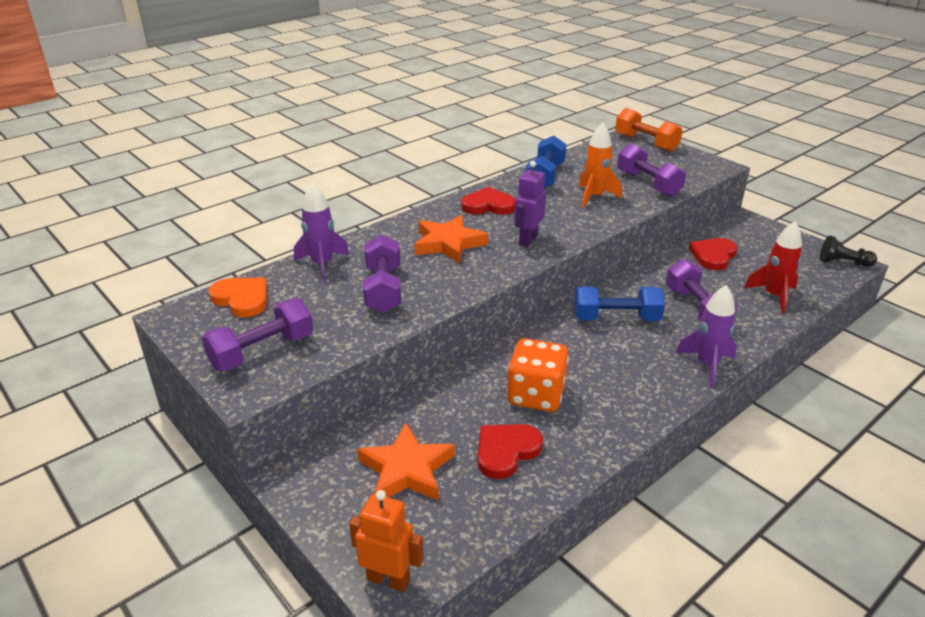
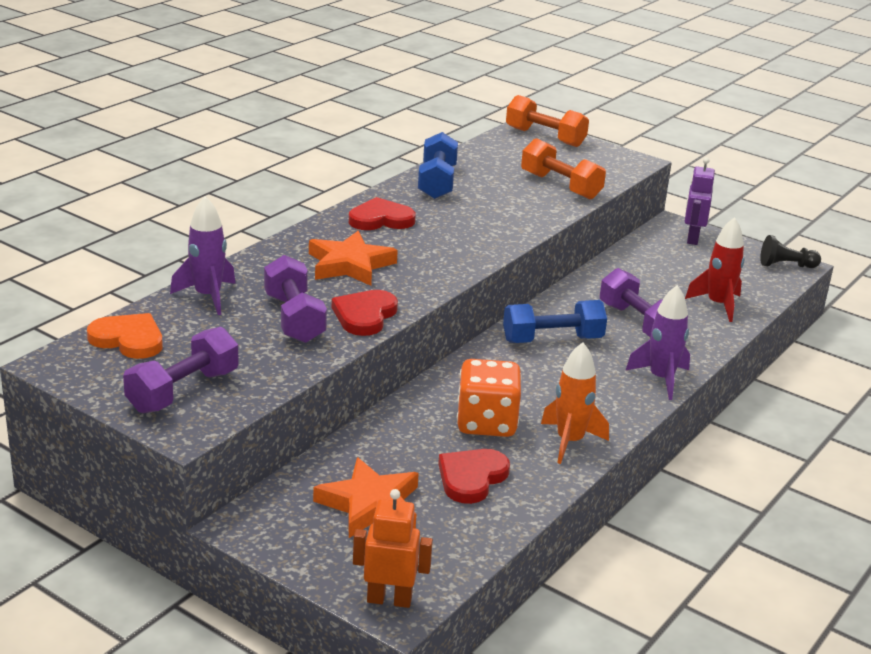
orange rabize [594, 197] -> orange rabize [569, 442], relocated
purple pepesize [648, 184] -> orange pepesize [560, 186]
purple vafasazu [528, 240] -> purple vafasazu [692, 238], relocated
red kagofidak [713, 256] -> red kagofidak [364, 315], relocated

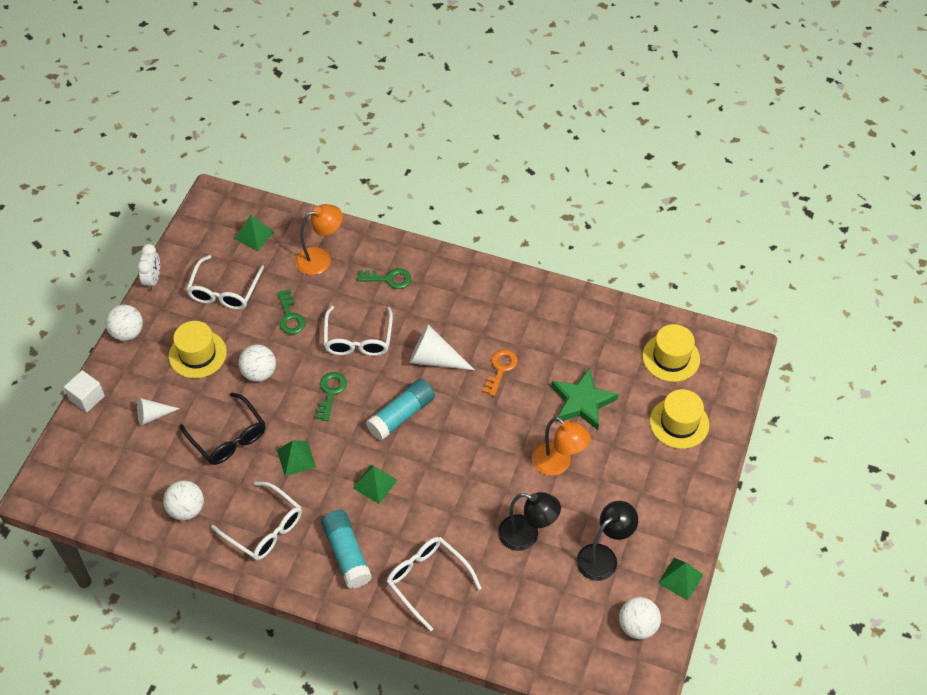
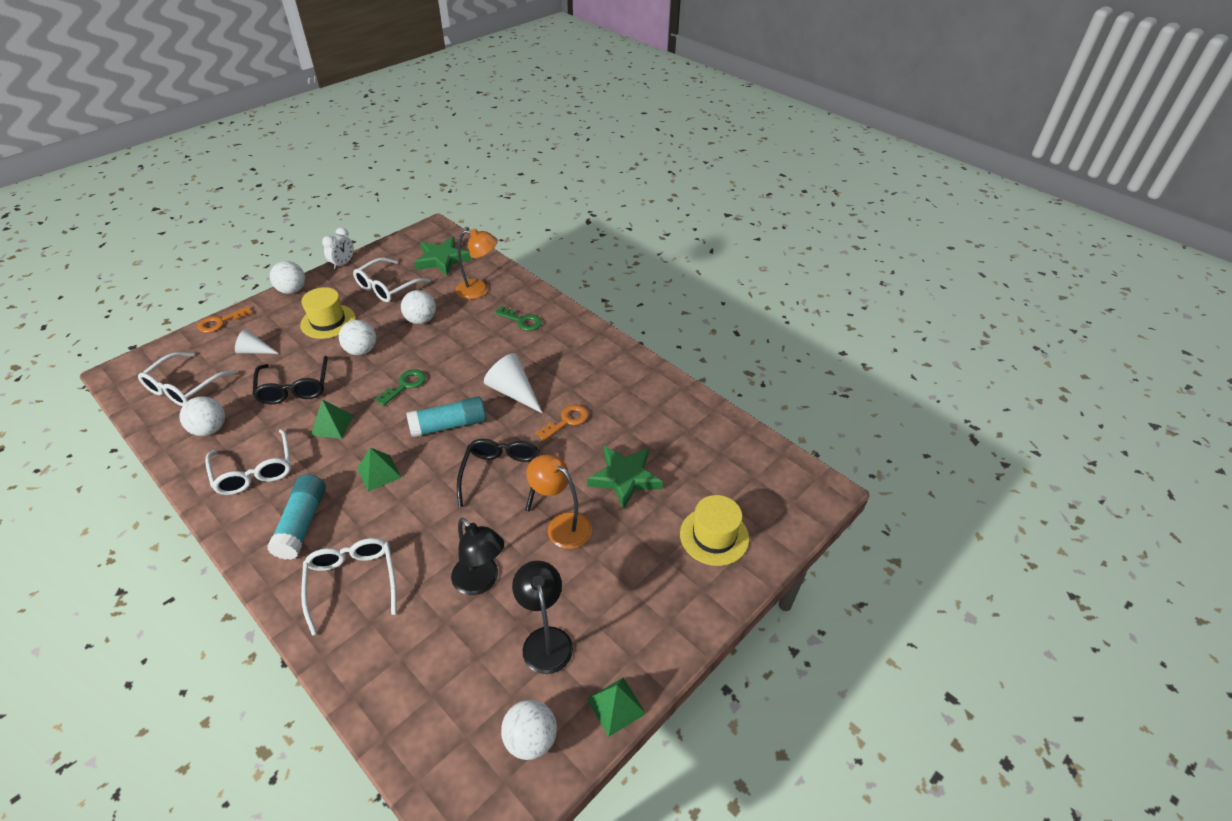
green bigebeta [254, 235] -> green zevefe [442, 260]
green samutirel [290, 316] -> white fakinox [421, 320]
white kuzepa [358, 339] -> white kuzepa [184, 387], relocated
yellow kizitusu [671, 357] -> none
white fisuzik [87, 398] -> orange samutirel [221, 322]
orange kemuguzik [558, 464] -> orange kemuguzik [562, 525], 150 degrees clockwise
black kemuguzik [603, 556] -> black kemuguzik [545, 639], 90 degrees counterclockwise
none -> black kuzepa [501, 475]

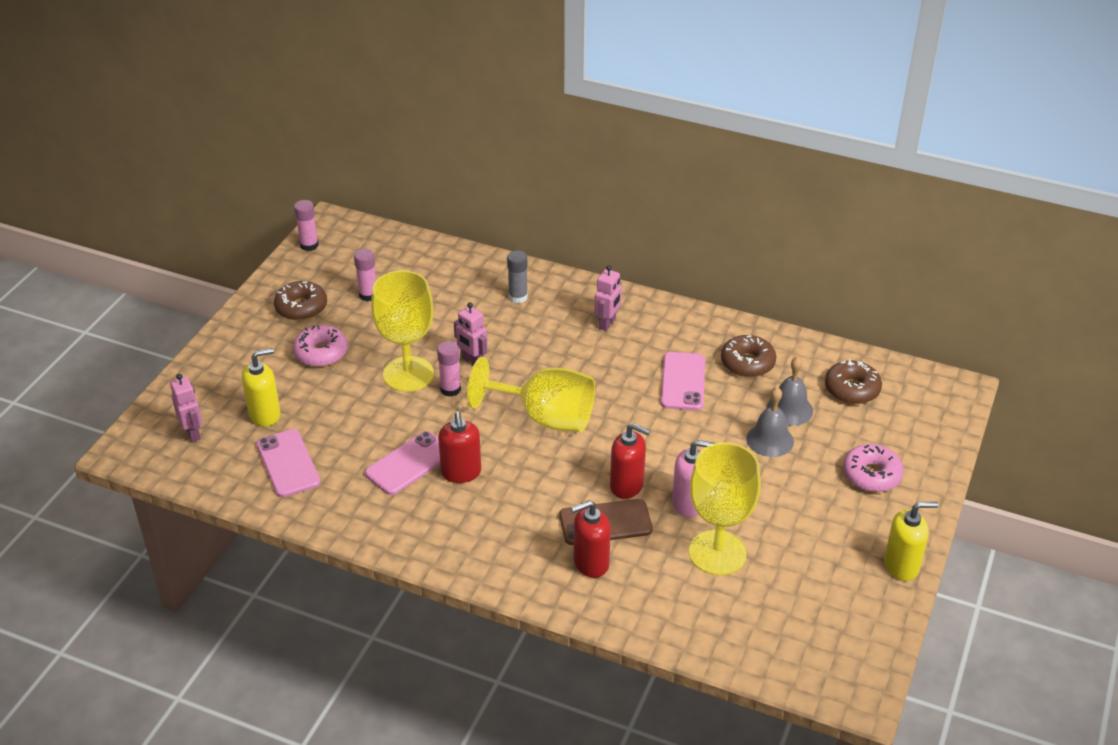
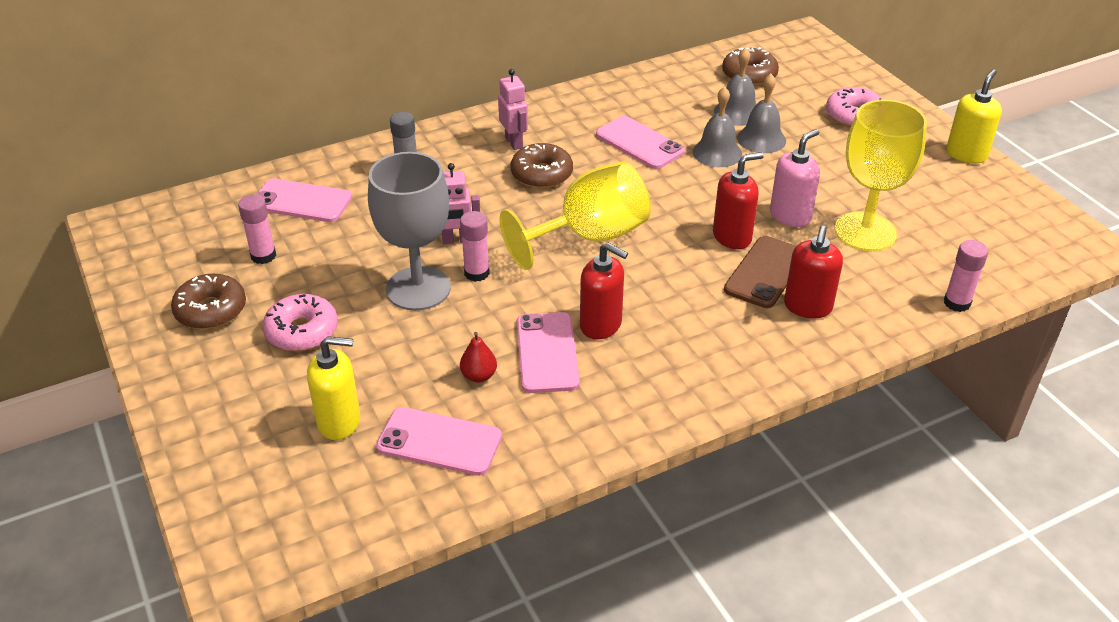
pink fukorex [309, 245] -> pink fukorex [957, 303], relocated
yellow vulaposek [408, 374] -> grey vulaposek [418, 288]
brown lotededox [747, 363] -> brown lotededox [541, 174], relocated
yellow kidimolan [265, 414] -> yellow kidimolan [339, 421], 75 degrees clockwise
pink vafasazu [193, 433] -> none
none -> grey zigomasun [717, 153]
none -> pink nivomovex [302, 201]
none -> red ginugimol [479, 376]

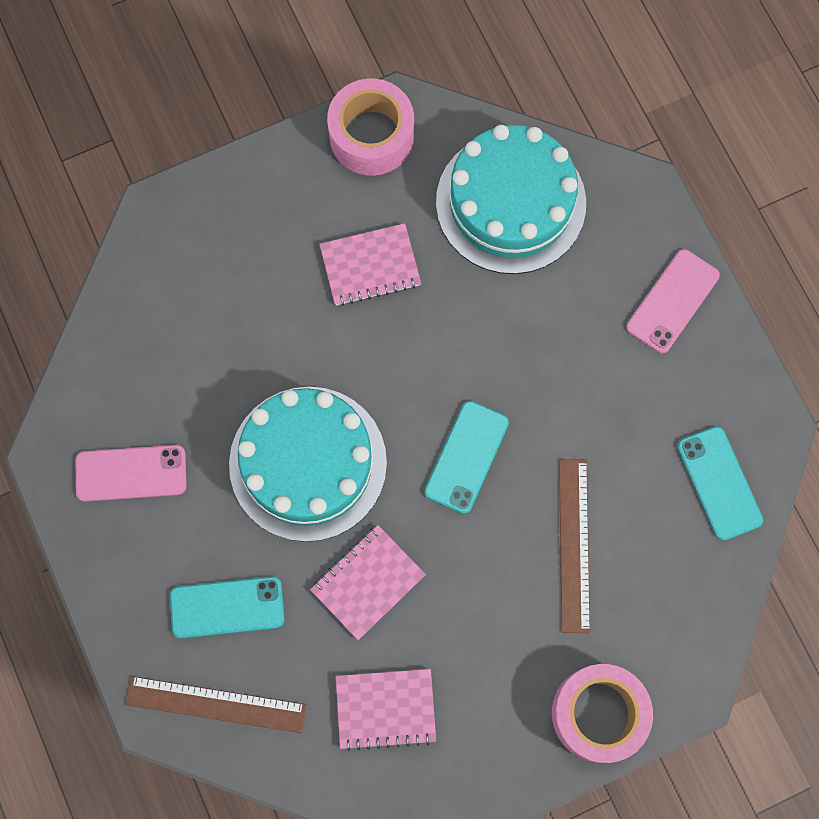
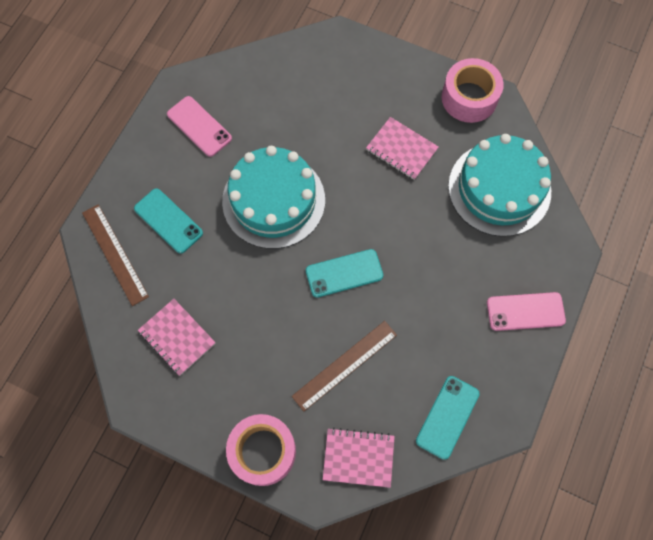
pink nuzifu [368, 582] -> pink nuzifu [358, 458], relocated

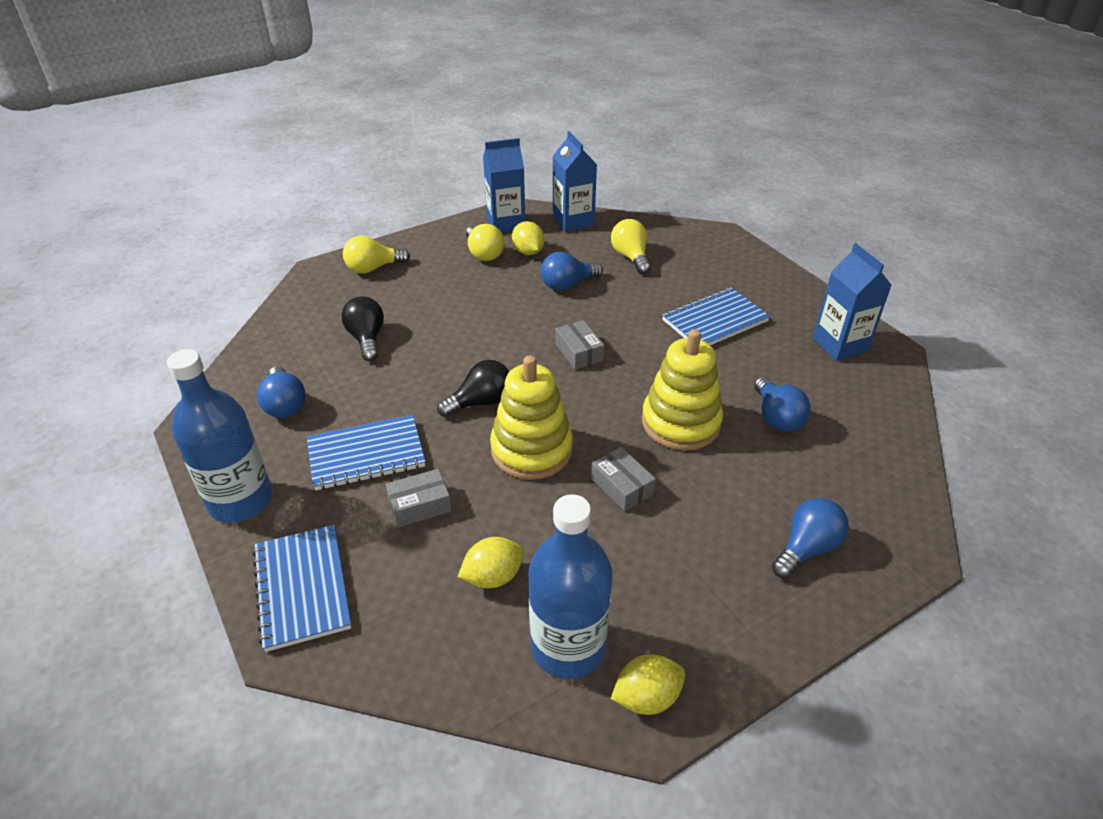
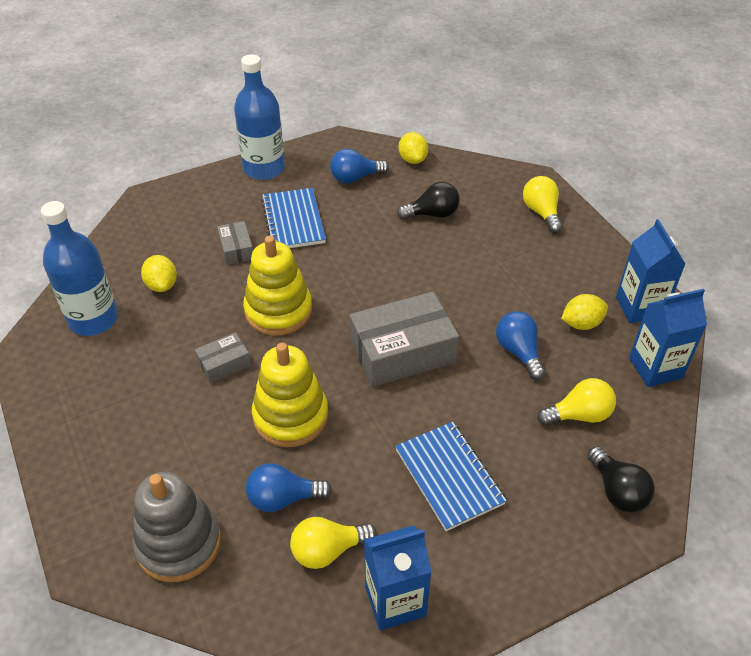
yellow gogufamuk [483, 253] -> yellow gogufamuk [328, 550], relocated
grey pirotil [579, 352] -> grey pirotil [402, 351], x2.04
black gogufamuk [481, 402] -> black gogufamuk [617, 491], relocated
blue gogufamuk [806, 548] -> none
blue nuzifu [302, 588] -> none
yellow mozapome [646, 697] -> yellow mozapome [412, 159], relocated
none -> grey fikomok [179, 543]

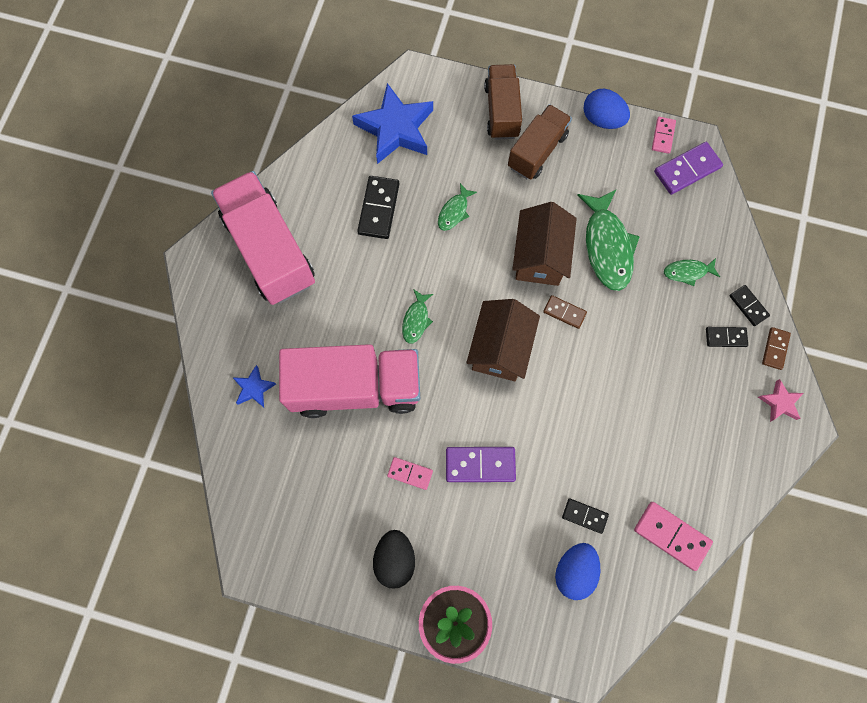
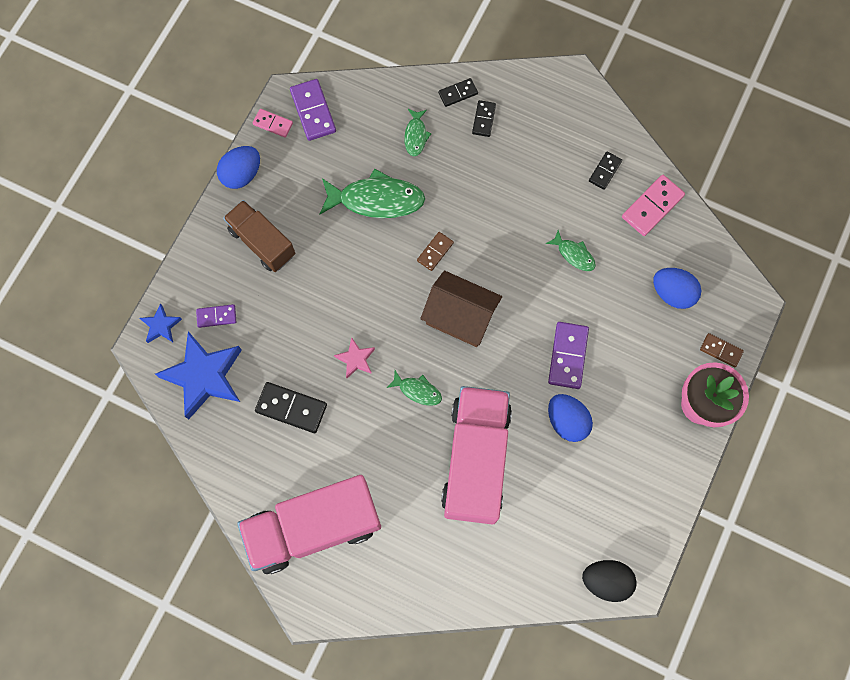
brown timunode [501, 111] -> none
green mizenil [454, 211] -> green mizenil [574, 254], relocated
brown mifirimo [540, 256] -> none
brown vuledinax [775, 349] -> brown vuledinax [721, 350], relocated
blue zevefe [254, 388] -> blue zevefe [161, 326], relocated
pink zevefe [780, 402] -> pink zevefe [356, 359], relocated
pink vuledinax [410, 473] -> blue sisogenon [567, 421]
black vuledinax [584, 516] -> black vuledinax [605, 171], relocated
black sisogenon [395, 559] -> black sisogenon [606, 580], relocated
none -> purple vuledinax [216, 316]

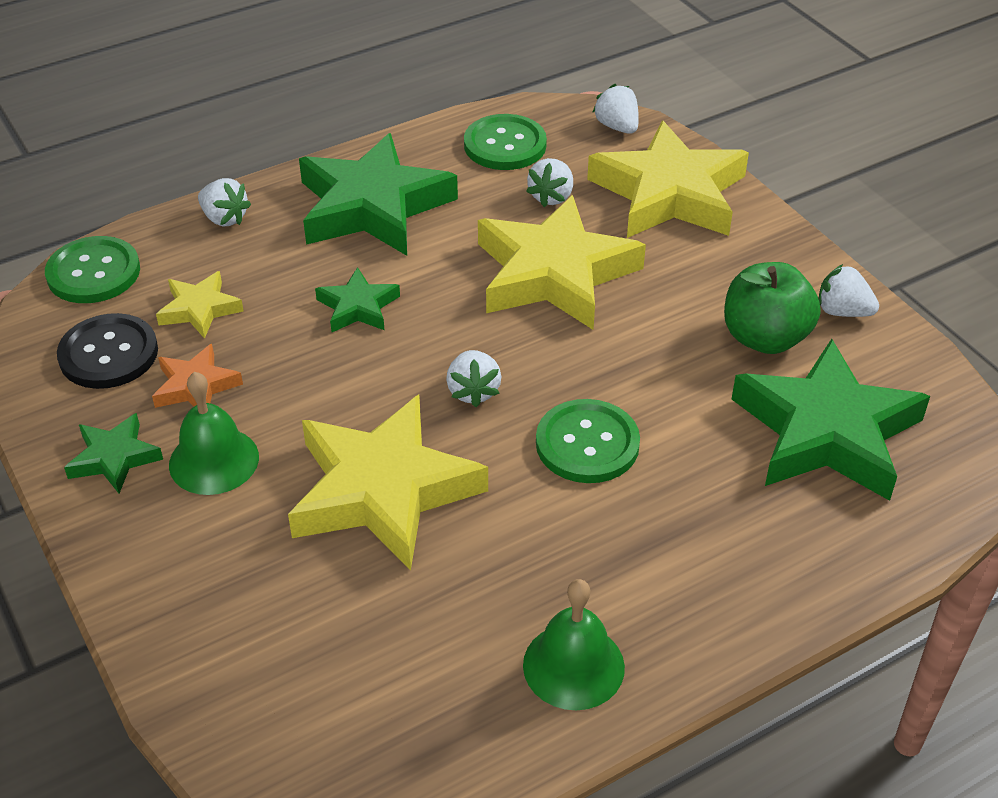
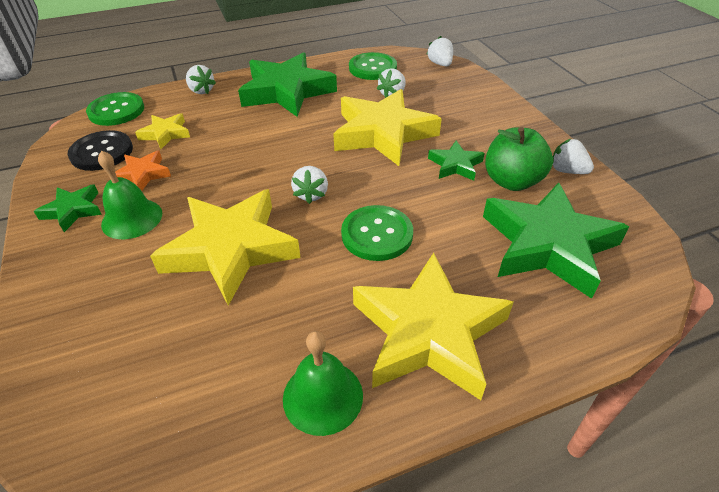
yellow zevefe [669, 193] -> yellow zevefe [428, 332], relocated
green zevefe [358, 307] -> green zevefe [455, 165], relocated

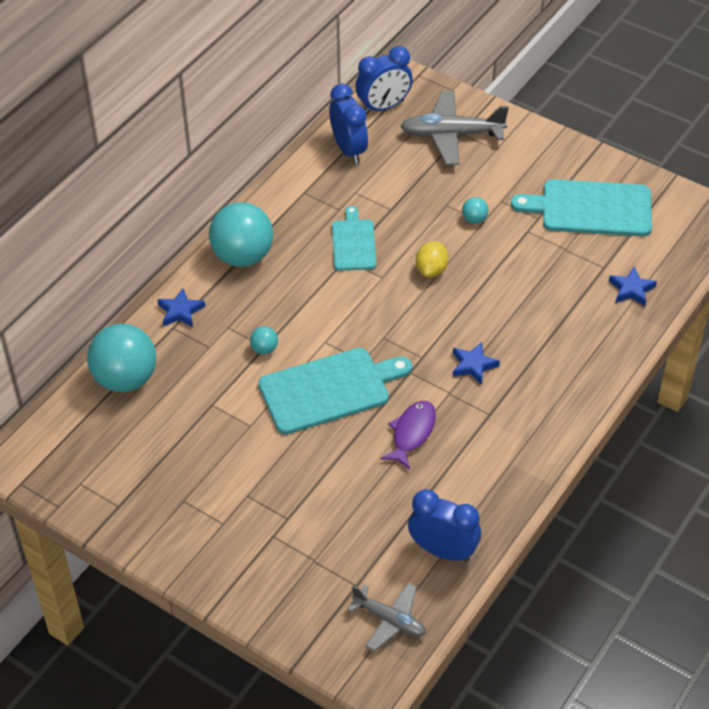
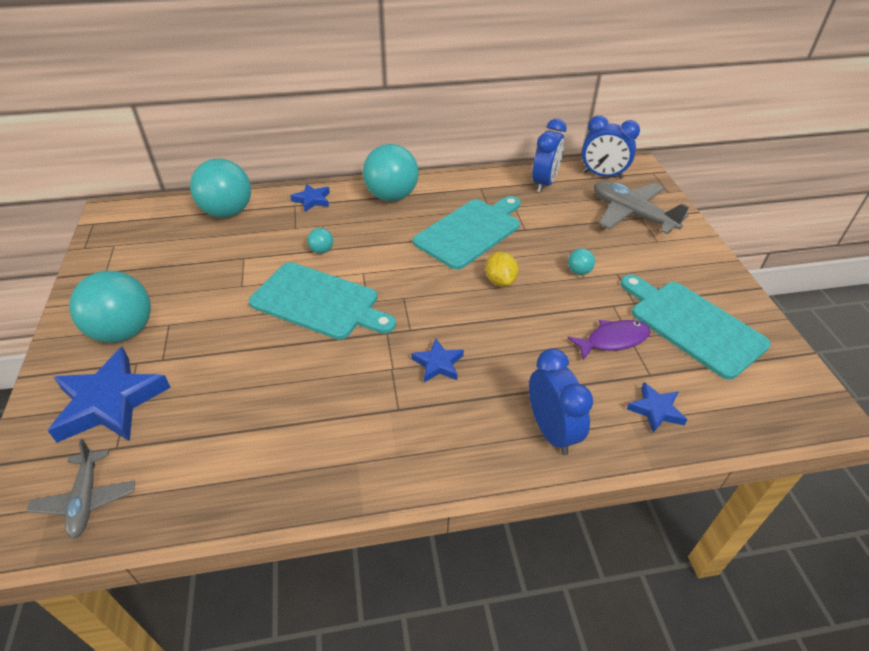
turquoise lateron [353, 243] -> turquoise lateron [470, 231], x1.65
yellow mozapome [431, 270] -> yellow mozapome [500, 281], 75 degrees counterclockwise
purple mizenil [412, 433] -> purple mizenil [613, 340], relocated
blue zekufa [443, 551] -> blue zekufa [551, 431], relocated
none -> turquoise fakinox [124, 331]
none -> blue zevefe [110, 402]

